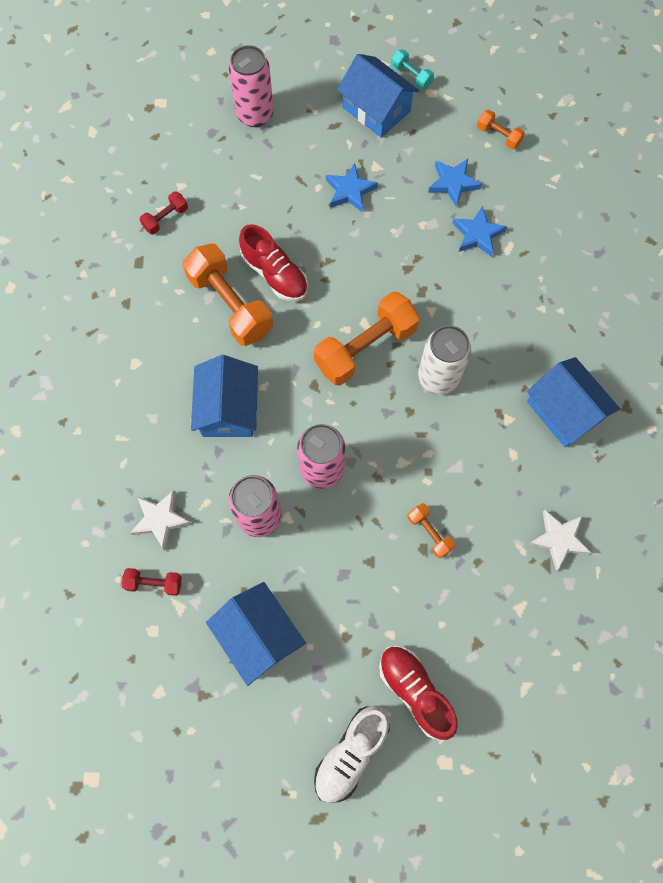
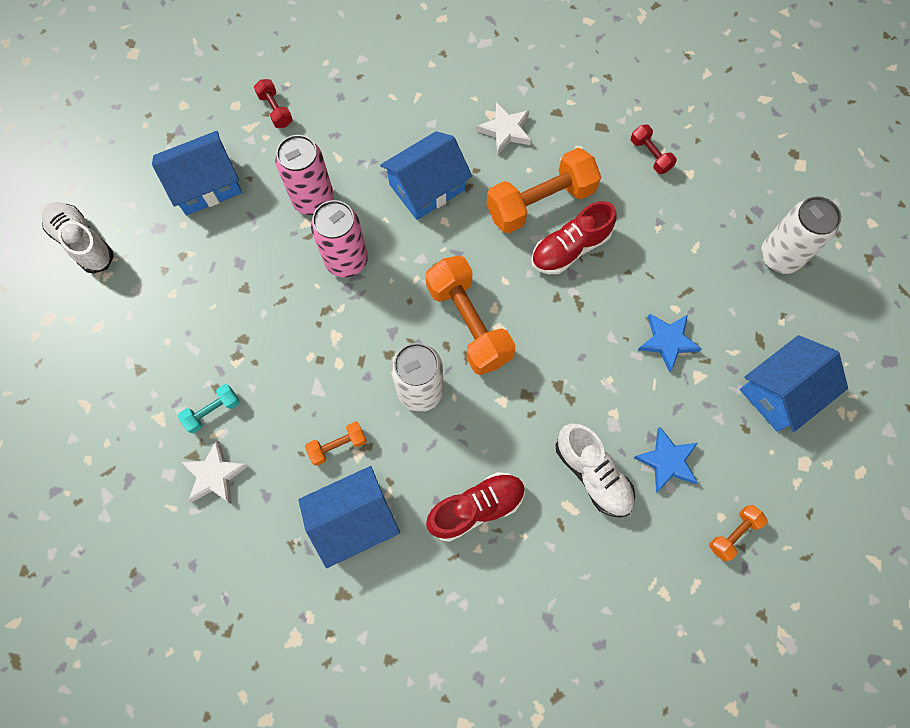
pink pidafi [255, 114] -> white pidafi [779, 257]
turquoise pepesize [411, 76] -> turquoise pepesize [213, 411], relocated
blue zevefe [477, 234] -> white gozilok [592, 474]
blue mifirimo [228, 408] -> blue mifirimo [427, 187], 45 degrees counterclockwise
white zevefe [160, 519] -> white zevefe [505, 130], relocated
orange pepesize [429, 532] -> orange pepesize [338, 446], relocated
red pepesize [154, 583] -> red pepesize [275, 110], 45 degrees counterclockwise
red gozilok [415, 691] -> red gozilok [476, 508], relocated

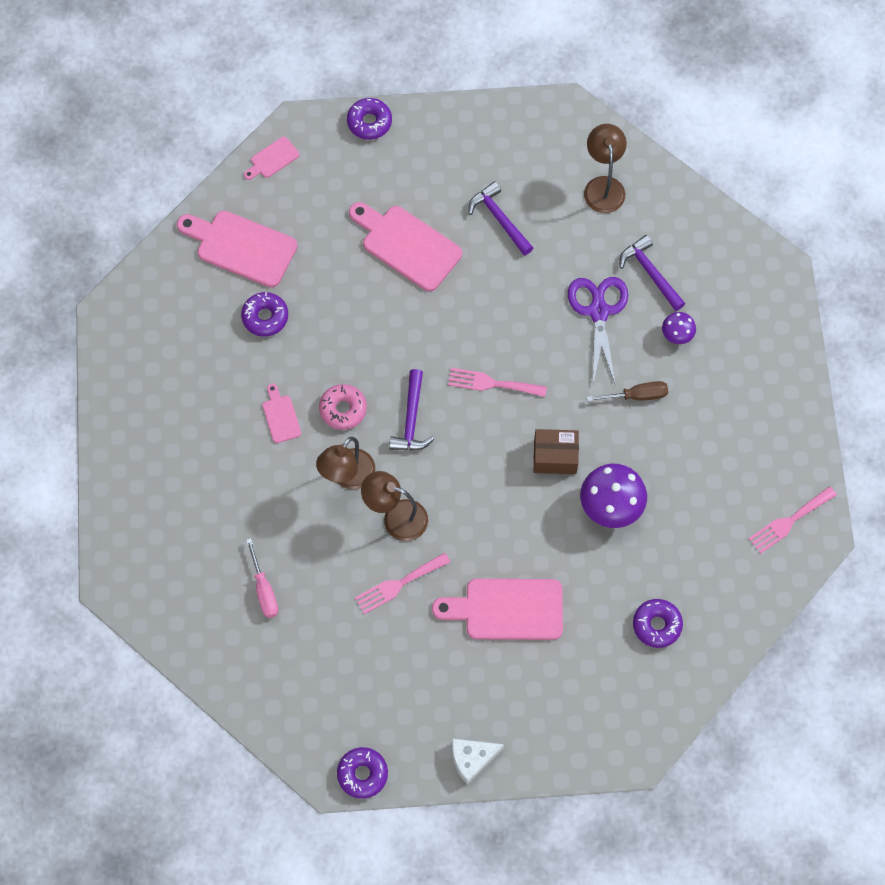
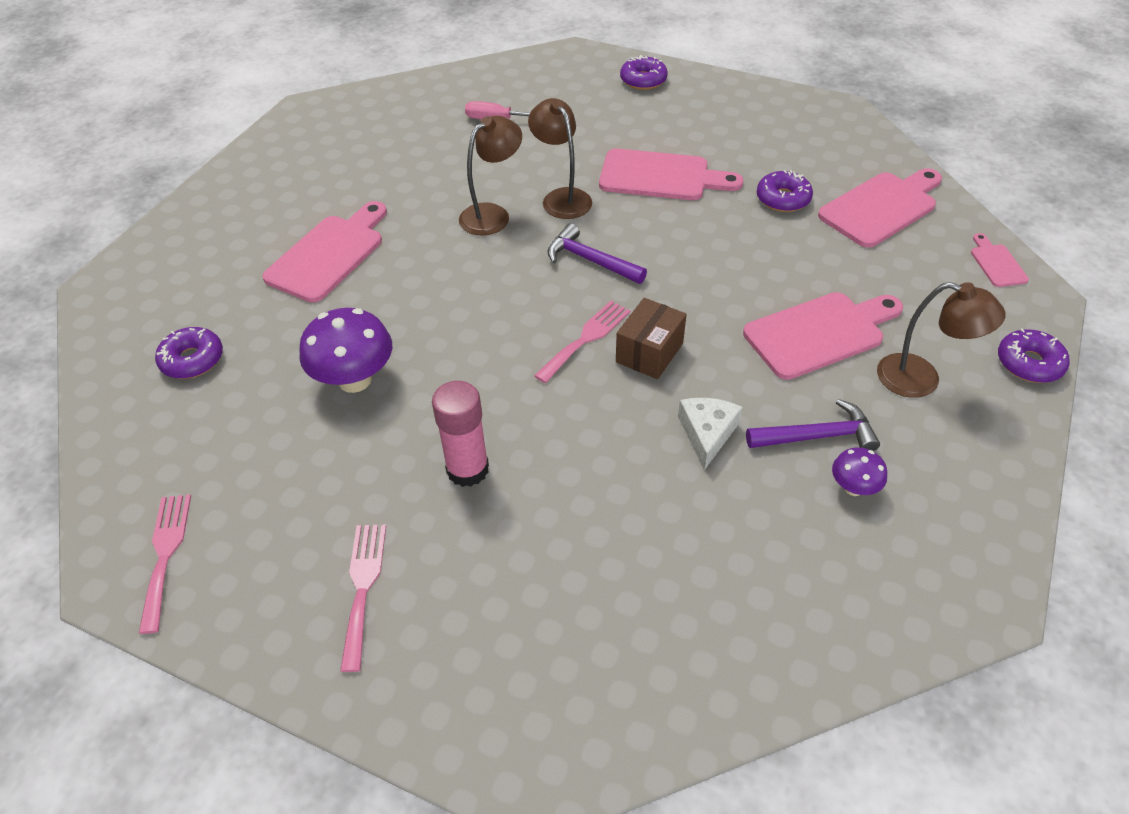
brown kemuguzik [603, 186] -> brown kemuguzik [921, 379], relocated
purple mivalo [650, 273] -> none
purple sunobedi [598, 312] -> none
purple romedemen [677, 335] -> purple romedemen [853, 488], relocated
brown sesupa [637, 395] -> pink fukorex [467, 469]
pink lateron [280, 416] -> pink lateron [661, 176], x2.02
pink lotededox [343, 409] -> none
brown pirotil [555, 457] -> brown pirotil [649, 352], relocated
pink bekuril [398, 584] -> pink bekuril [363, 587], relocated
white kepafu [472, 759] -> white kepafu [707, 434], relocated
purple lotededox [362, 774] -> purple lotededox [643, 80], relocated

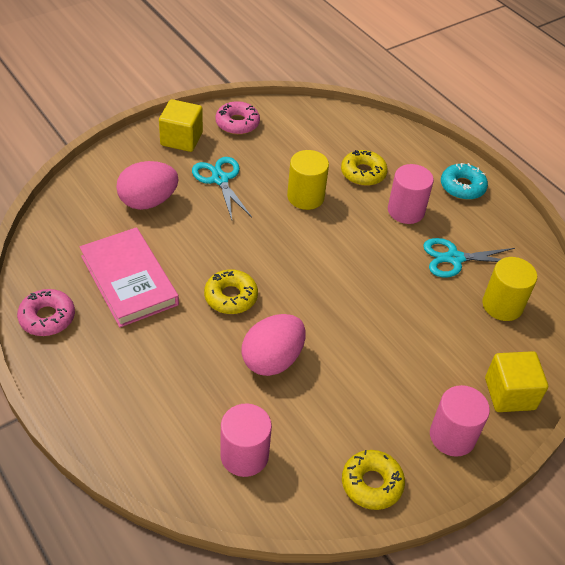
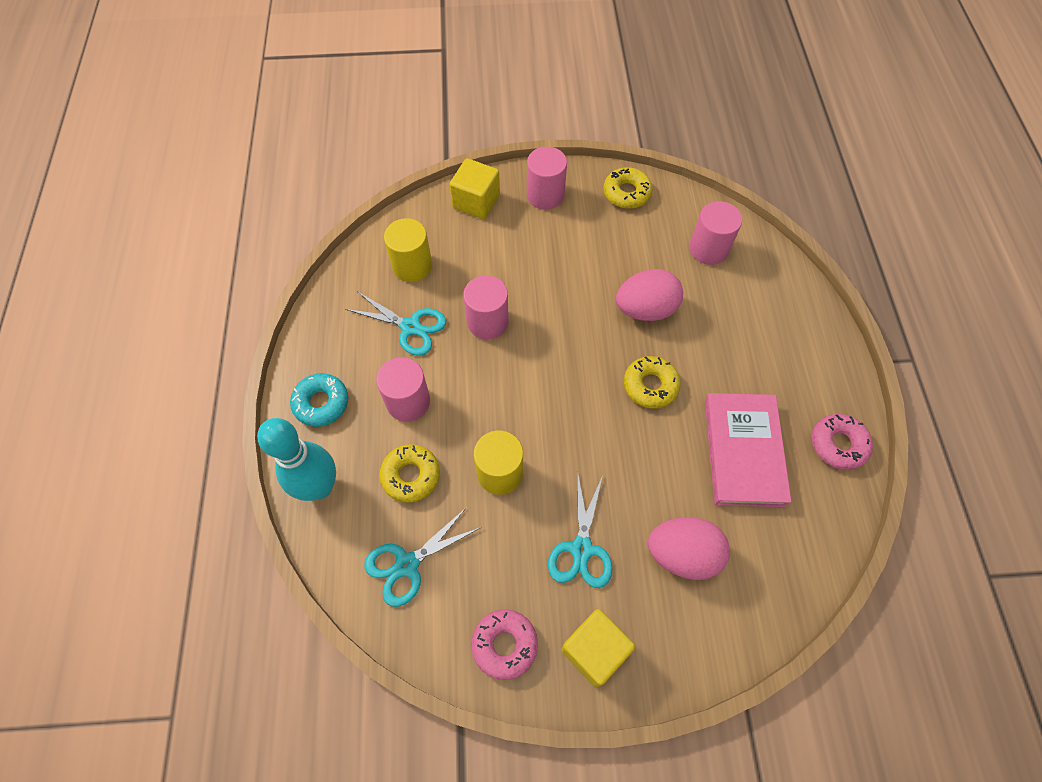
none -> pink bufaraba [487, 322]
none -> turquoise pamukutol [320, 487]
none -> turquoise sunobedi [407, 564]

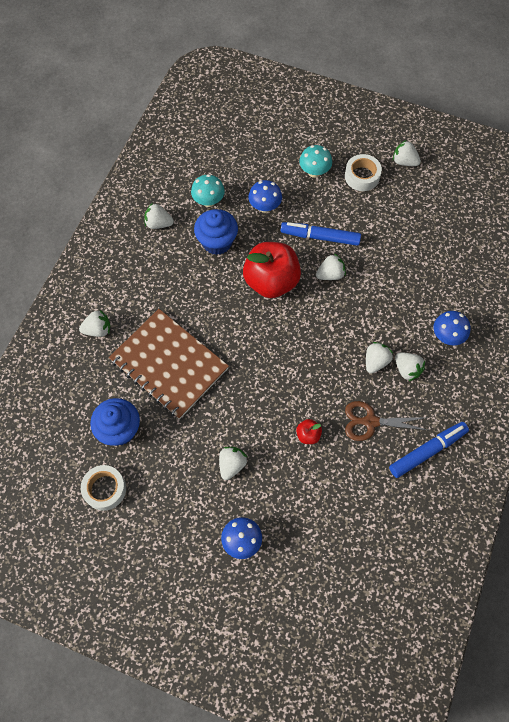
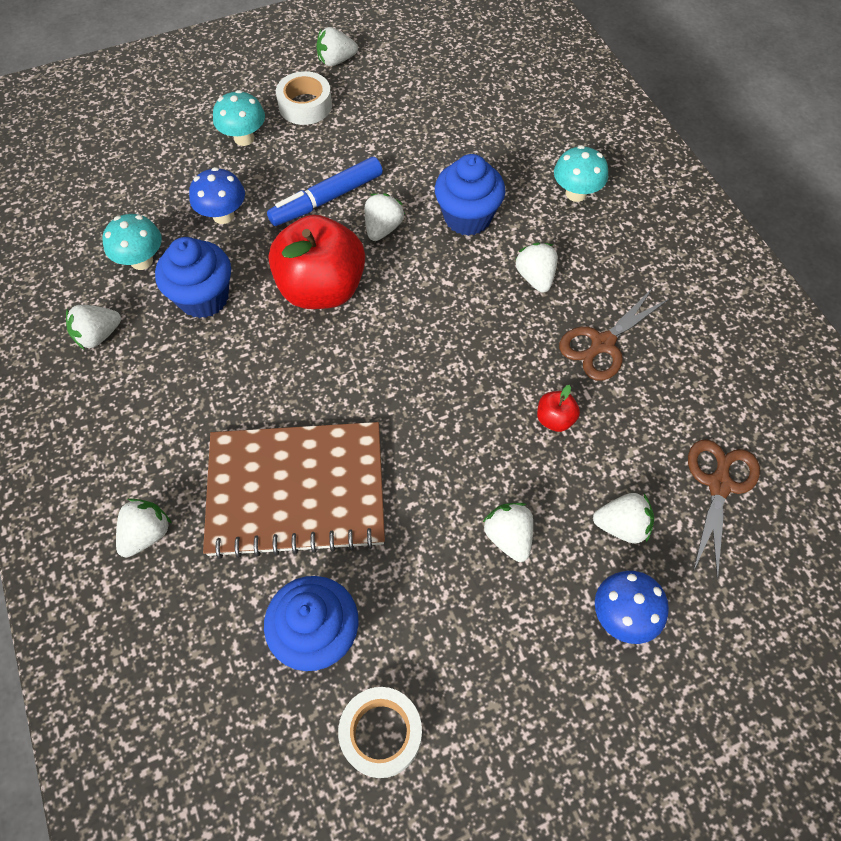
blue romedemen [447, 336] -> turquoise romedemen [576, 193]
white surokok [407, 369] -> white surokok [621, 526], relocated
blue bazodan [427, 451] -> none
none -> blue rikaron [467, 217]
none -> brown sunobedi [719, 484]

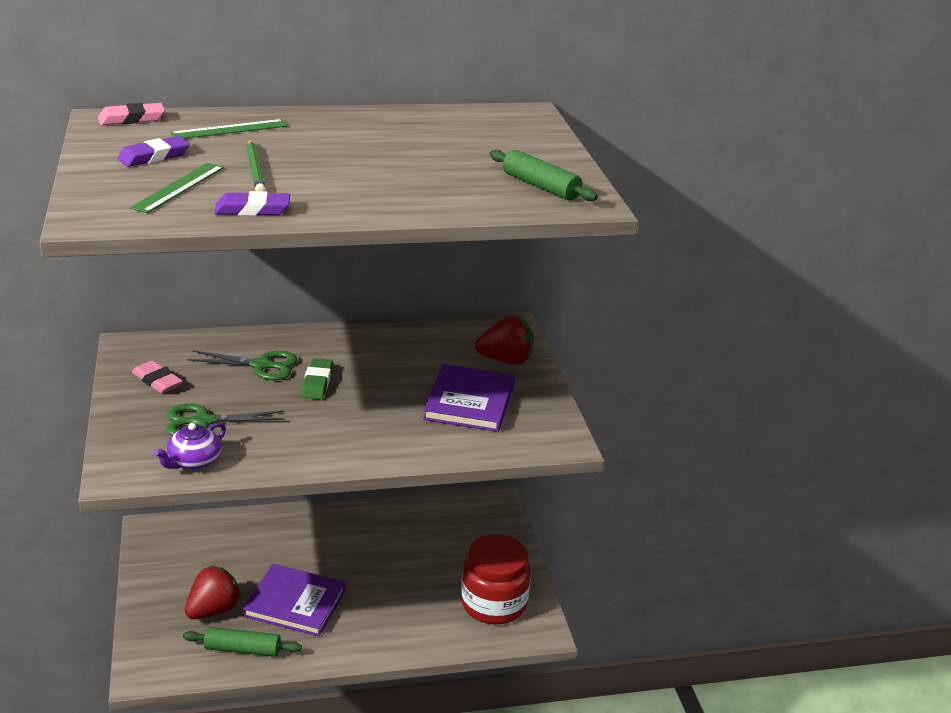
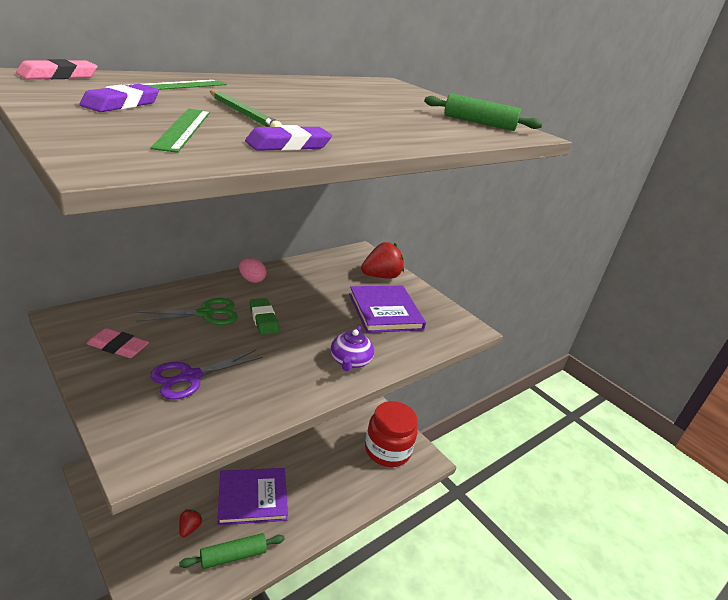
green sunobedi [203, 422] -> purple sunobedi [190, 377]
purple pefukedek [193, 462] -> purple pefukedek [350, 361], relocated
red surokok [213, 610] -> red surokok [189, 528], x0.52
none -> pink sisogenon [252, 280]

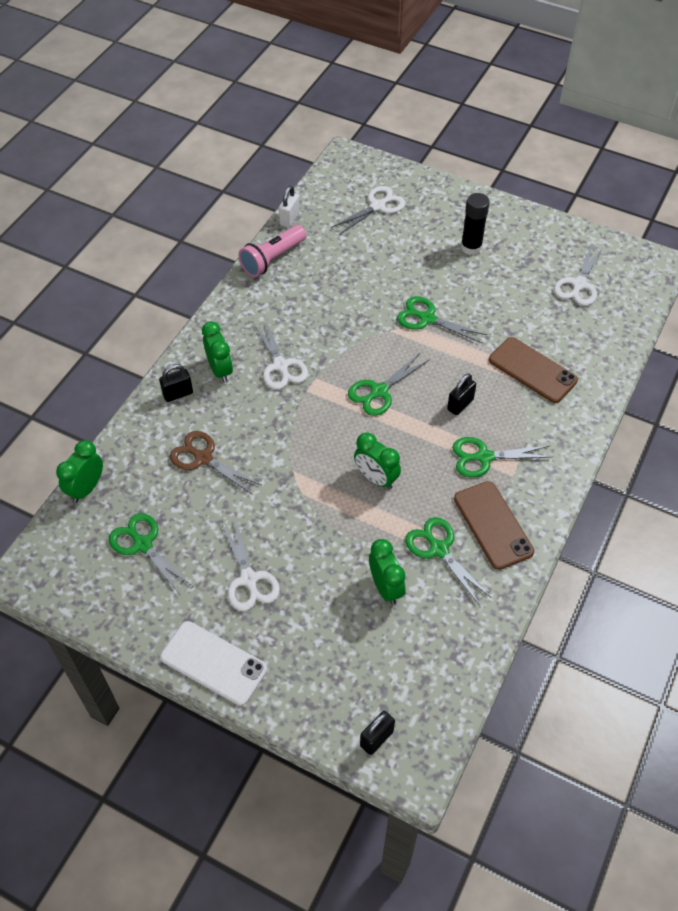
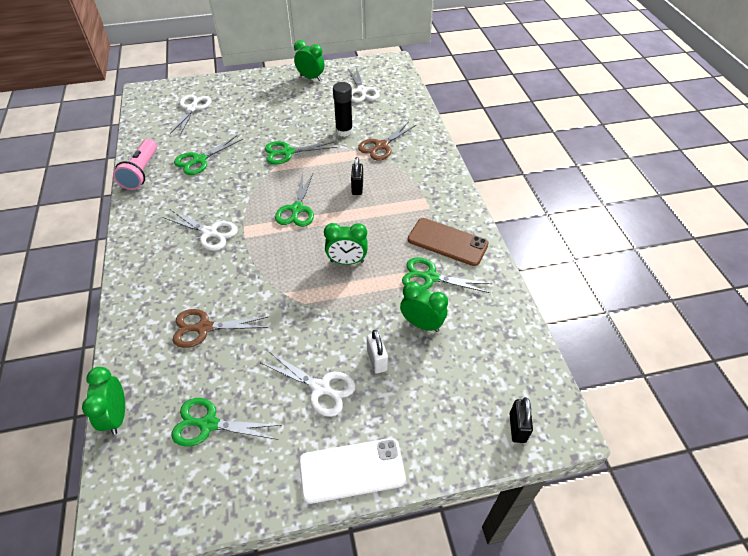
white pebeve [289, 219] -> white pebeve [377, 360], relocated
black fukorex [471, 247] -> black fukorex [344, 131], relocated
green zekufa [220, 370] -> green zekufa [311, 78], relocated
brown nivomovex [532, 370] -> brown sunobedi [381, 146]
black pebeve [178, 394] -> none
green sunobedi [484, 457] -> green sunobedi [199, 160], relocated

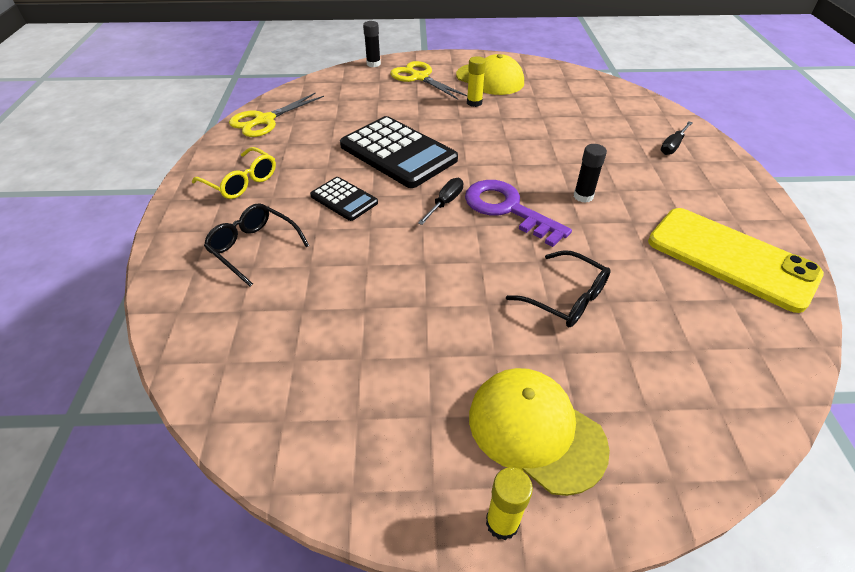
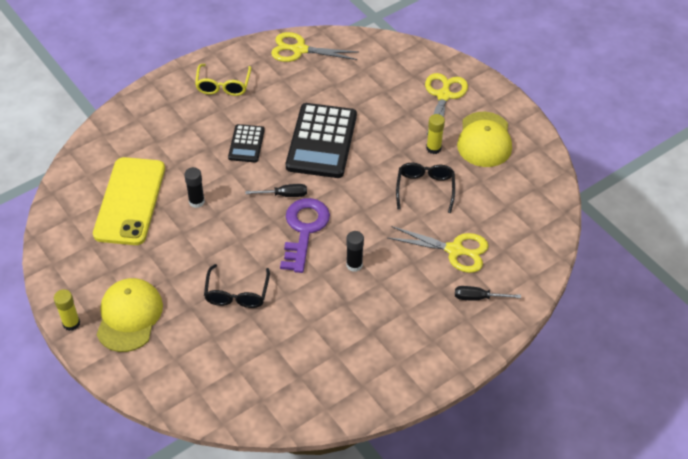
black fukorex [373, 64] -> black fukorex [196, 202], relocated
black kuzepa [253, 248] -> black kuzepa [425, 189], relocated
yellow nivomovex [730, 258] -> yellow nivomovex [130, 201], relocated
none -> yellow sunobedi [455, 250]

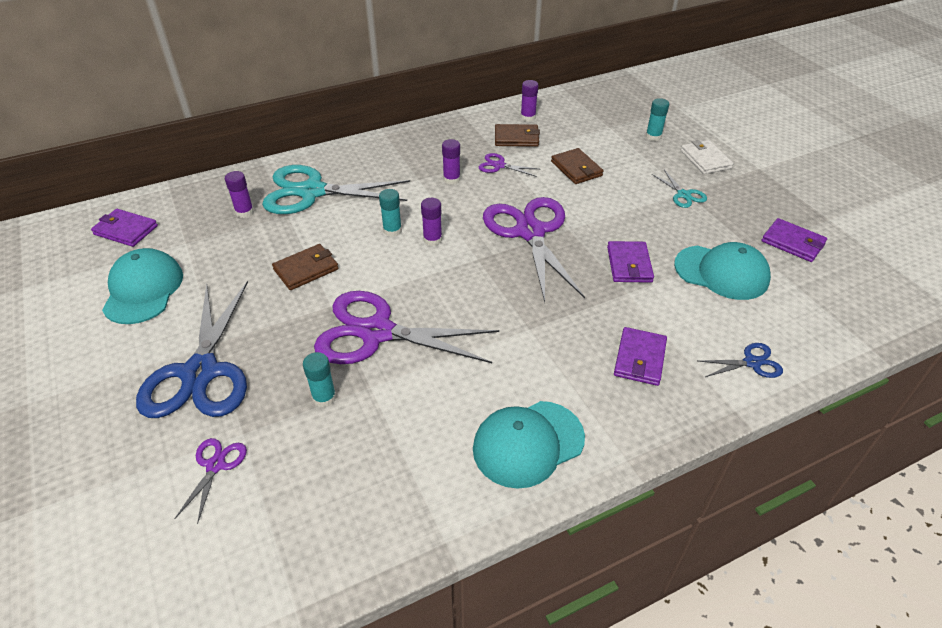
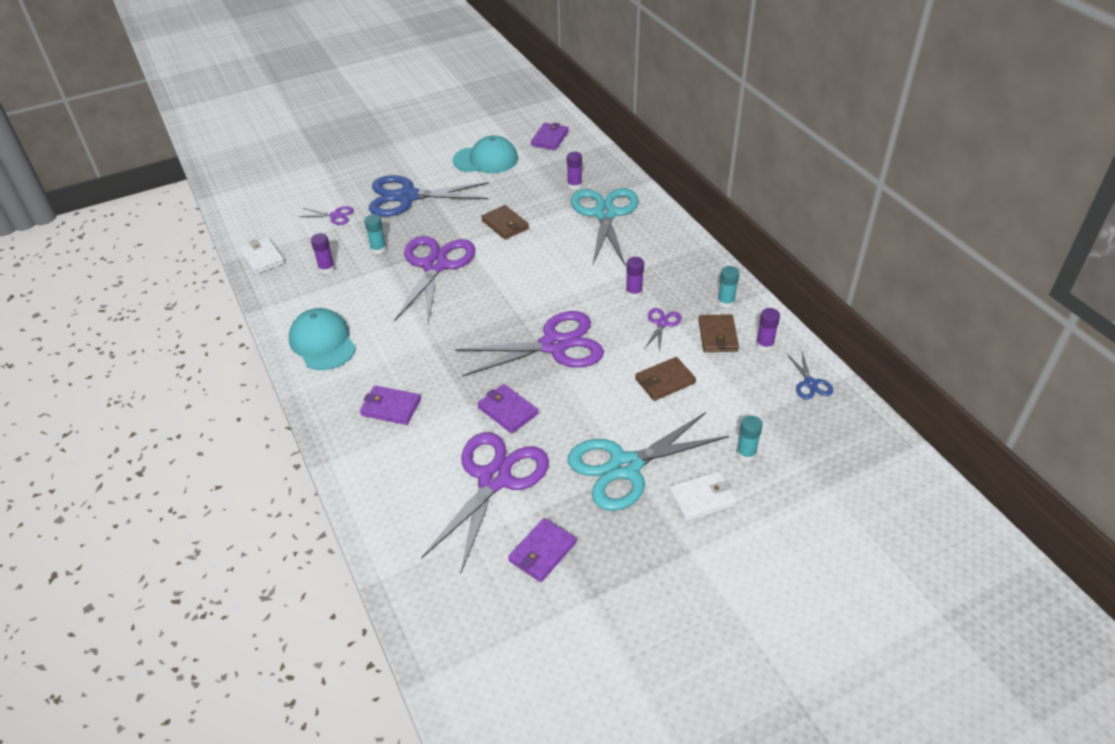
turquoise sunobedi [683, 195] -> turquoise sunobedi [625, 467], x2.28
turquoise fukorex [392, 230] -> turquoise fukorex [726, 302], relocated
purple fukorex [432, 239] -> purple fukorex [326, 268], relocated
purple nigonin [629, 264] -> purple nigonin [507, 411], 45 degrees clockwise
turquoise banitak [721, 272] -> purple sunobedi [494, 479]
blue sunobedi [752, 363] -> blue sunobedi [810, 383], relocated
none -> white nigonin [262, 258]

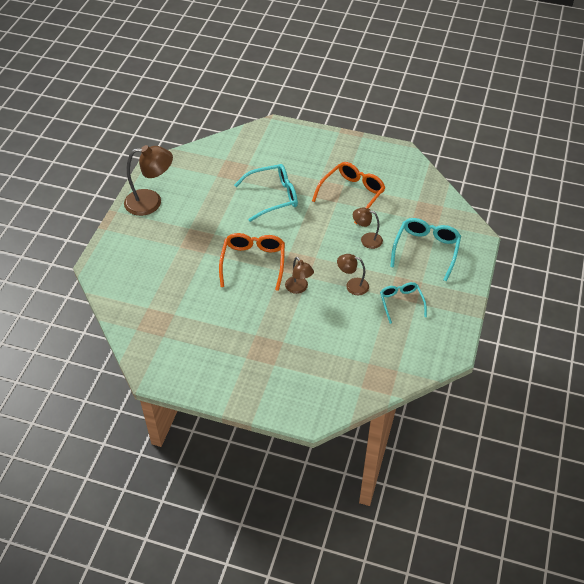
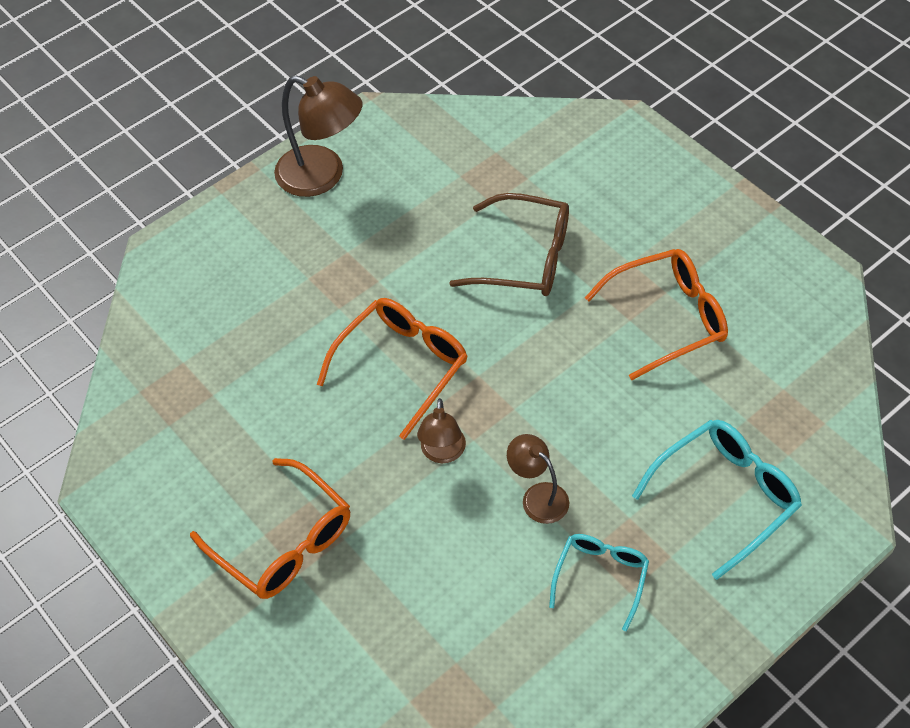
turquoise kuzepa [273, 196] -> brown kuzepa [525, 258]
brown kemuguzik [366, 239] -> none
none -> orange kuzepa [284, 542]

